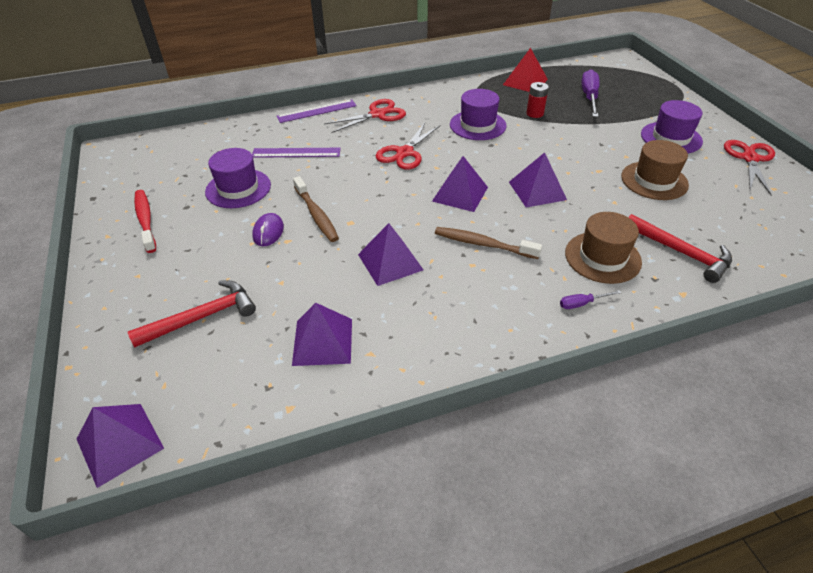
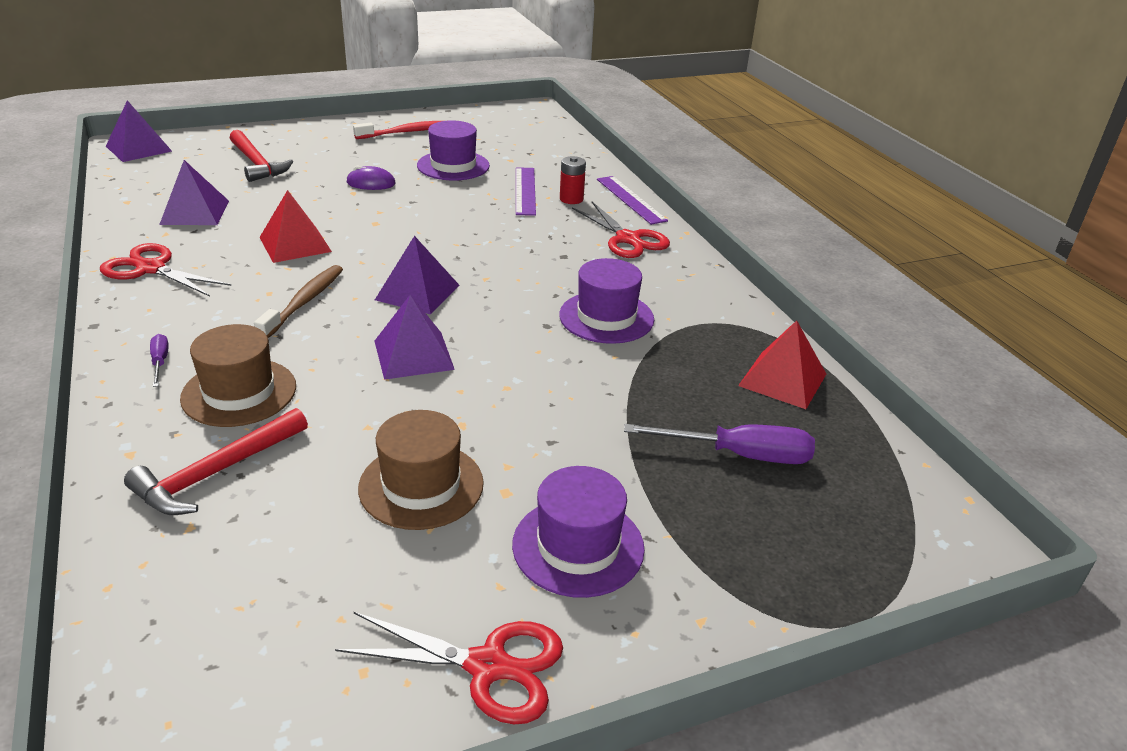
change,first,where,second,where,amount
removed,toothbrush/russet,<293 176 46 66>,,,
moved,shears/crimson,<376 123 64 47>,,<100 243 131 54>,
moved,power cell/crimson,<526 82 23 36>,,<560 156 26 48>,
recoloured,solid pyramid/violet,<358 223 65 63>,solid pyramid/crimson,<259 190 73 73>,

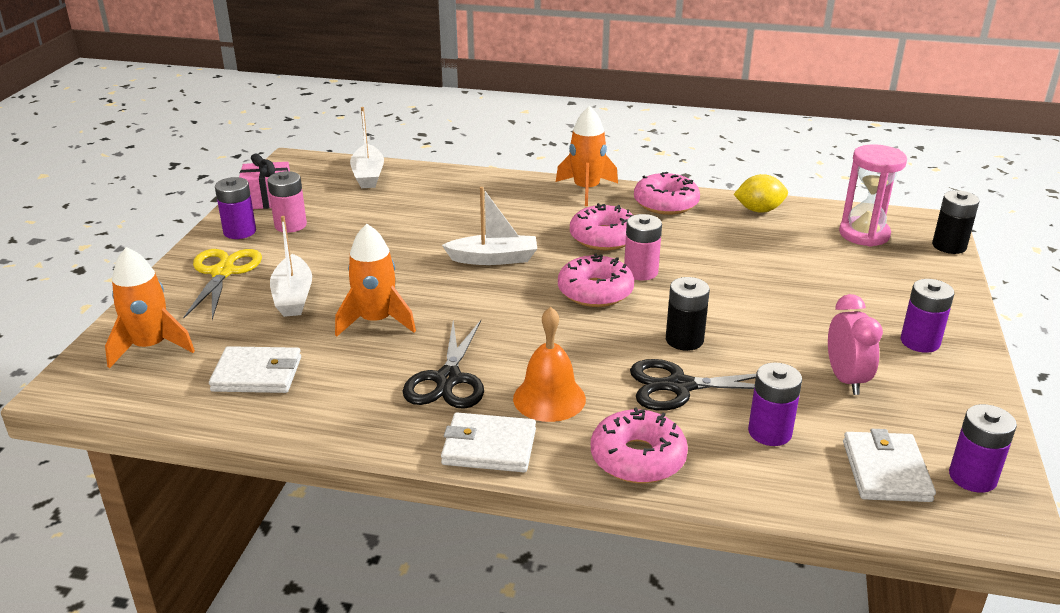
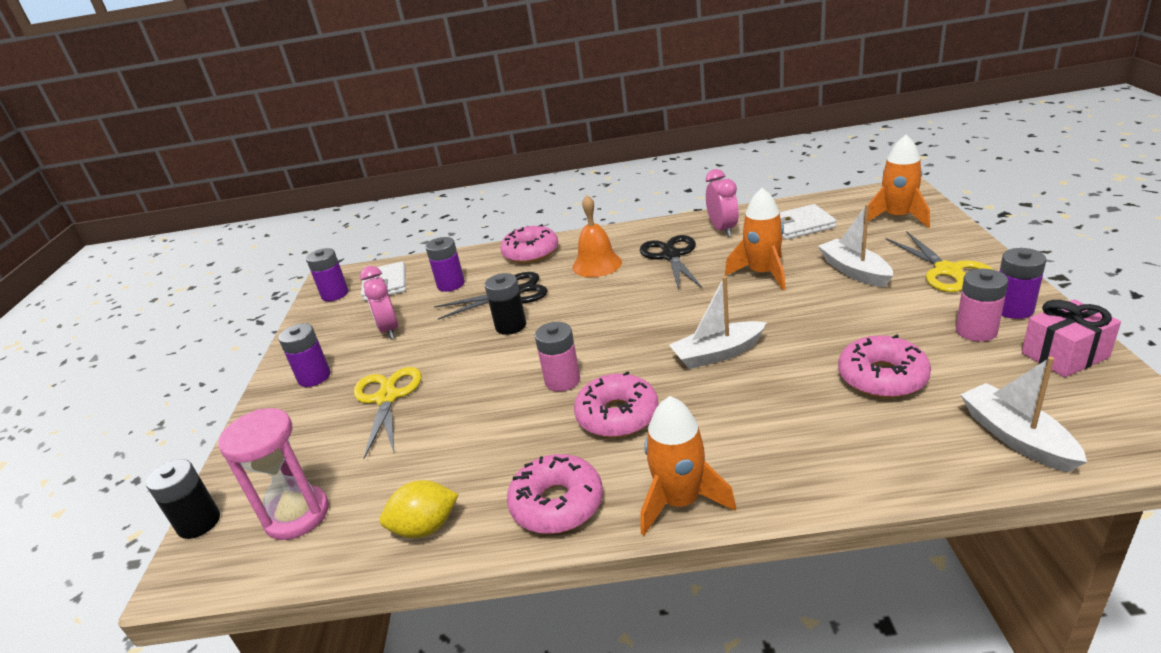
change,first,where,second,where,amount
removed,billfold/white,<441 412 95 60>,,,
added,,,shears/bright yellow,<354 367 68 92>,
added,,,clock/rose-pink,<706 169 33 68>,
moved,donut/rose-pink,<558 253 76 54>,,<838 334 93 64>,

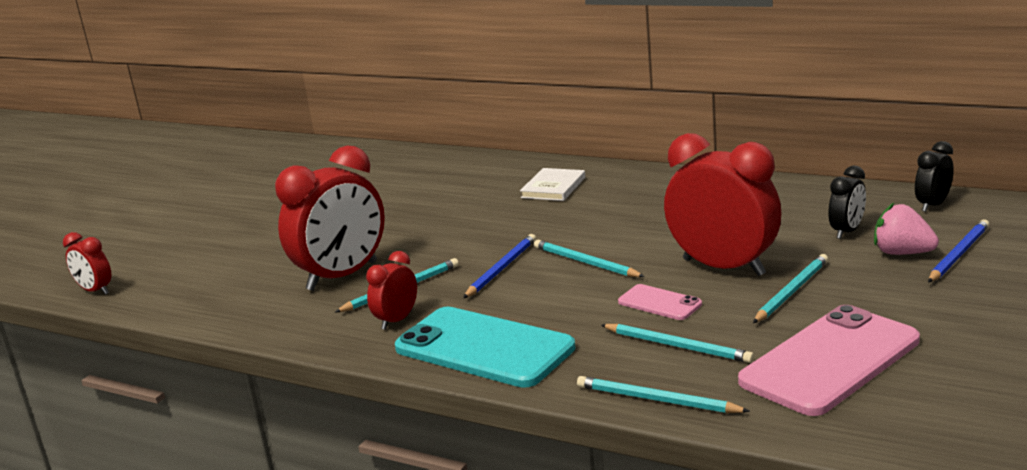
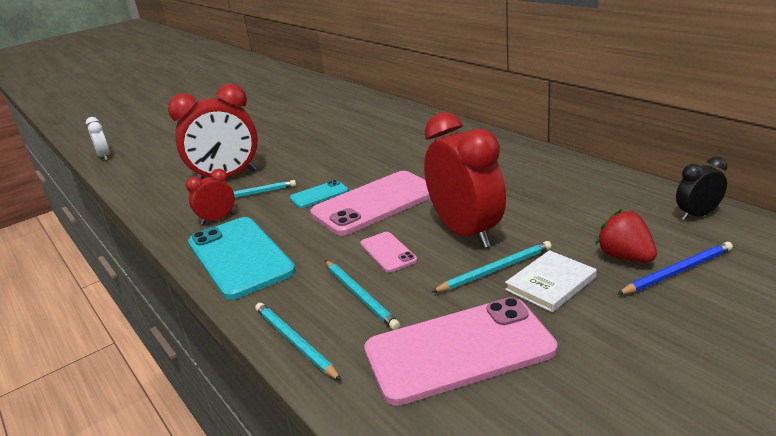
change,first,where,second,where,amount
removed,clock/black,<828 166 38 73>,,,
moved,book/white,<520 168 65 33>,,<505 250 92 62>,
replaced,wooden pencil/blue,<463 234 73 64>,smartphone/aqua,<290 180 59 28>,
replaced,wooden pencil/aqua,<534 239 111 38>,smartphone/rose-pink,<310 171 120 65>,
recoloured,clock/crimson,<63 232 48 63>,clock/white,<86 117 24 43>,
recoloured,strawberry/rose-pink,<874 203 65 52>,strawberry/crimson,<595 209 62 53>,

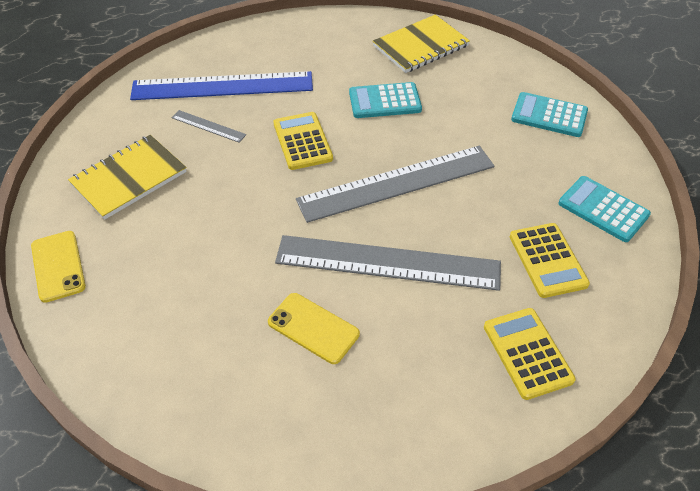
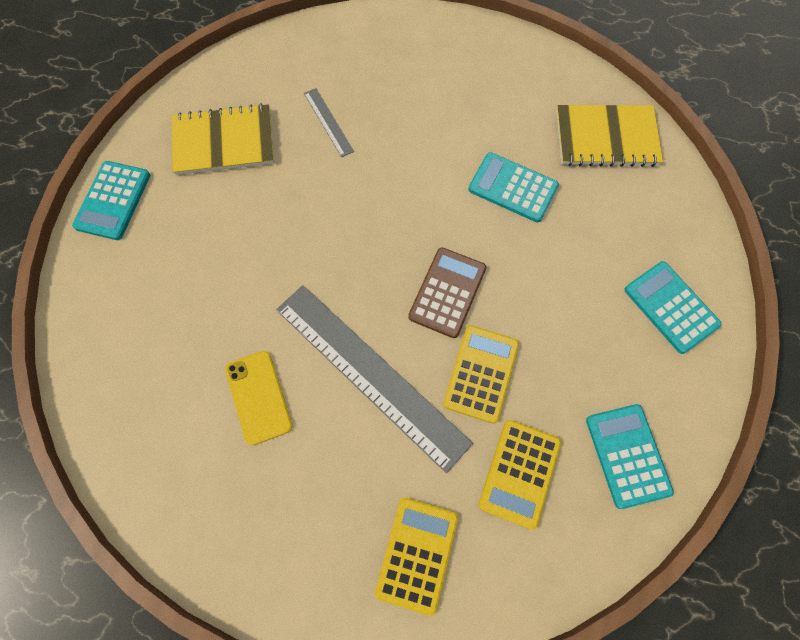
change,first,where,second,where,amount
removed,measuring stick/blue,<130 71 183 29>,,,
moved,calculator/bright yellow,<273 112 60 58>,,<443 325 76 99>,
replaced,smartphone/bright yellow,<31 231 55 72>,calculator/aqua,<72 161 78 79>,
replaced,measuring stick/grey,<296 146 199 77>,calculator/russet,<408 247 78 91>,

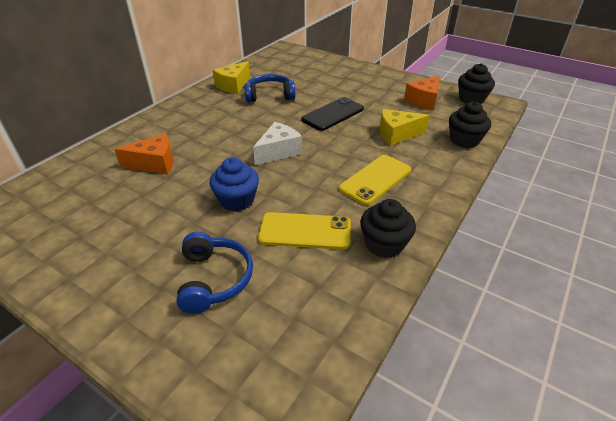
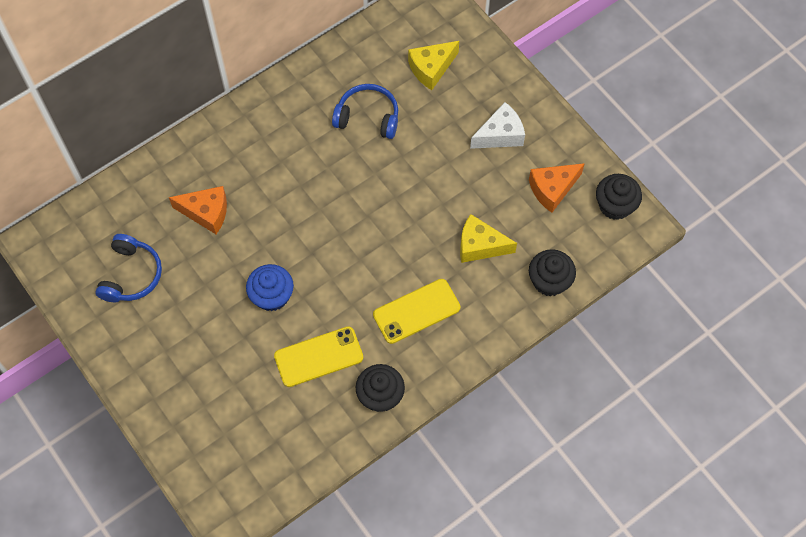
change,first,where,second,where,amount
removed,smartphone/black,<301 97 63 34>,,,
moved,headset/blue,<176 232 77 82>,,<95 234 67 68>,
moved,cheese wedge/bright yellow,<213 61 37 33>,,<408 41 51 49>,
moved,cheese wedge/white,<253 122 49 43>,,<470 102 55 47>,
turned,smartphone/bright yellow,<258 212 93 38>,,<274 326 89 61>,45 degrees counterclockwise

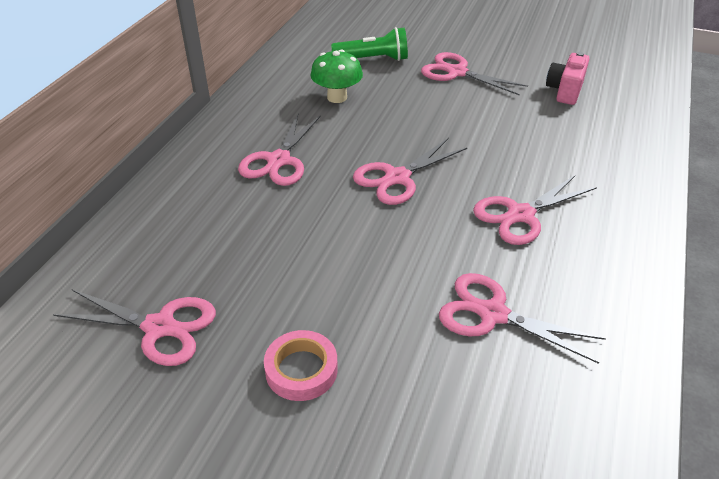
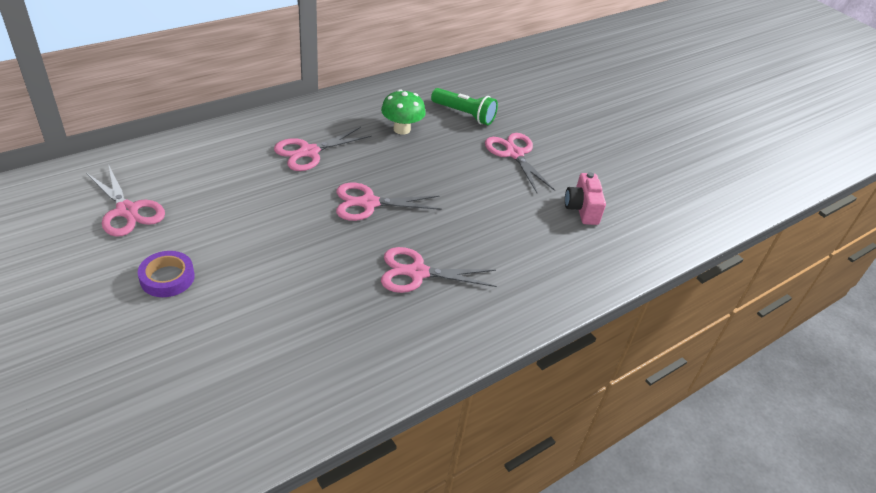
change,first,where,second,where,amount
removed,shears/rose-pink,<439 273 167 91>,,,
recoloured,sticky tape/rose-pink,<264 330 74 71>,sticky tape/violet,<138 251 57 46>,
turned,compact camera/rose-pink,<546 52 44 53>,,<565 172 41 53>,60 degrees counterclockwise

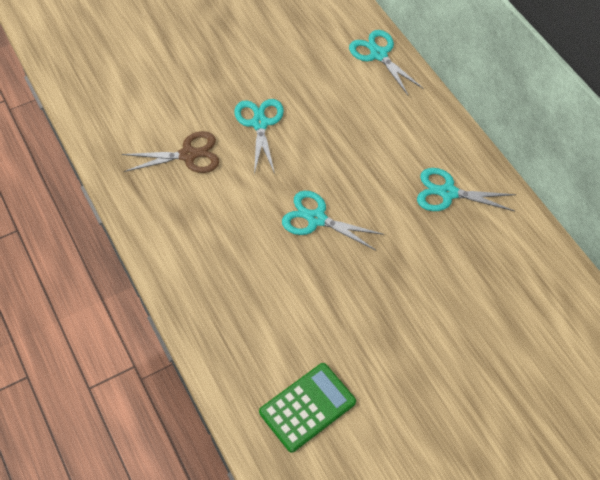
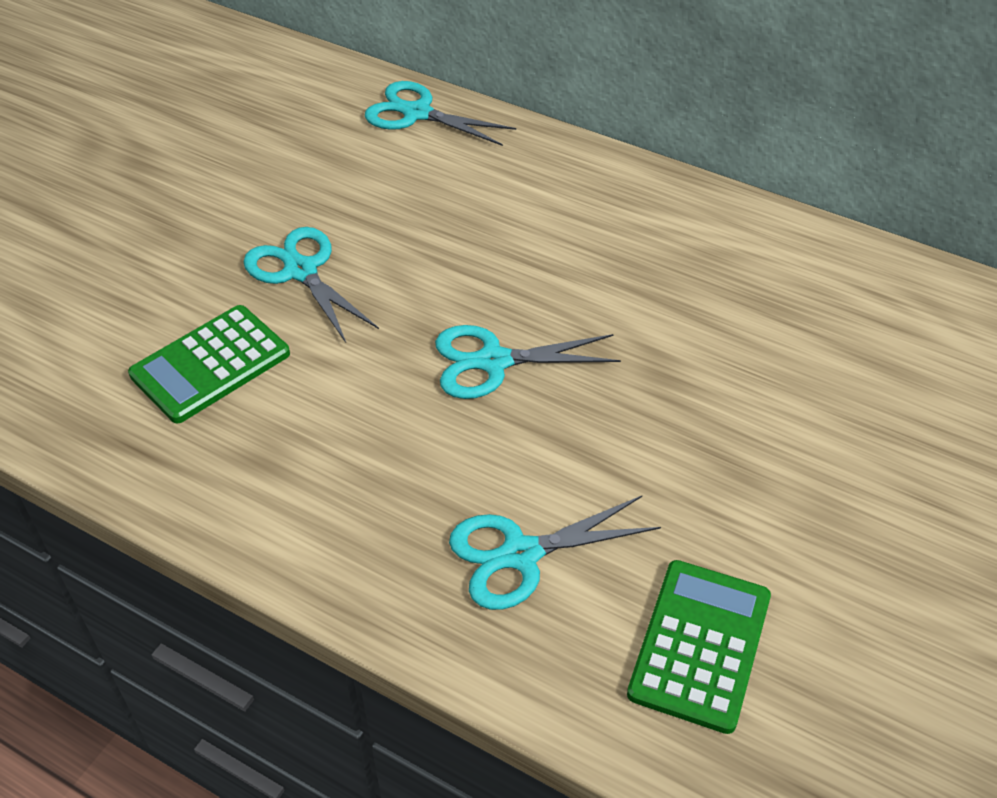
change,first,where,second,where,amount
moved,shears/aqua,<417 168 99 43>,,<449 496 212 114>,
replaced,shears/russet,<122 131 98 42>,calculator/leaf-green,<128 305 162 118>,

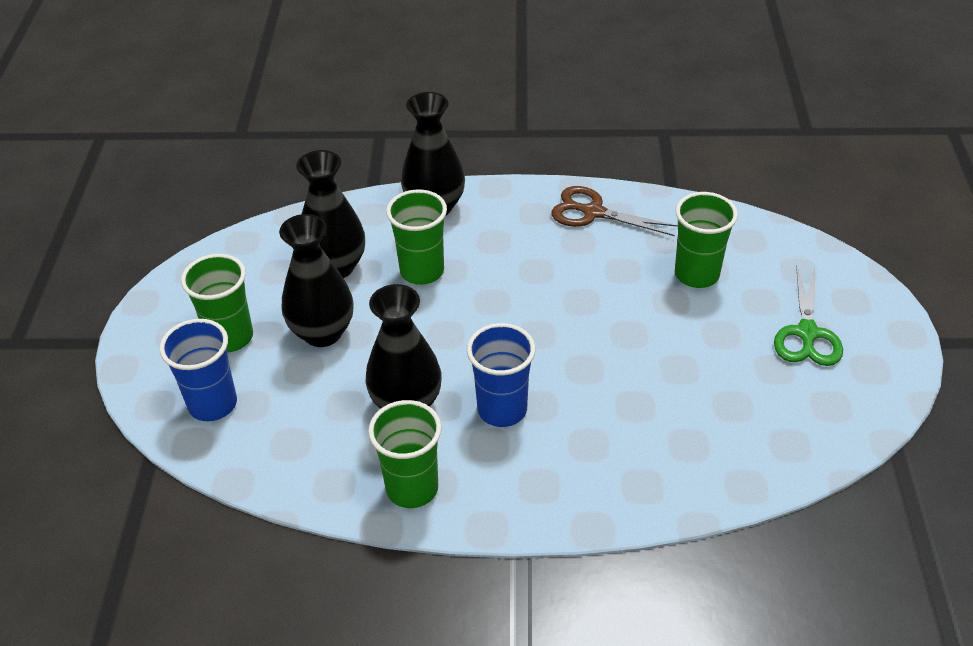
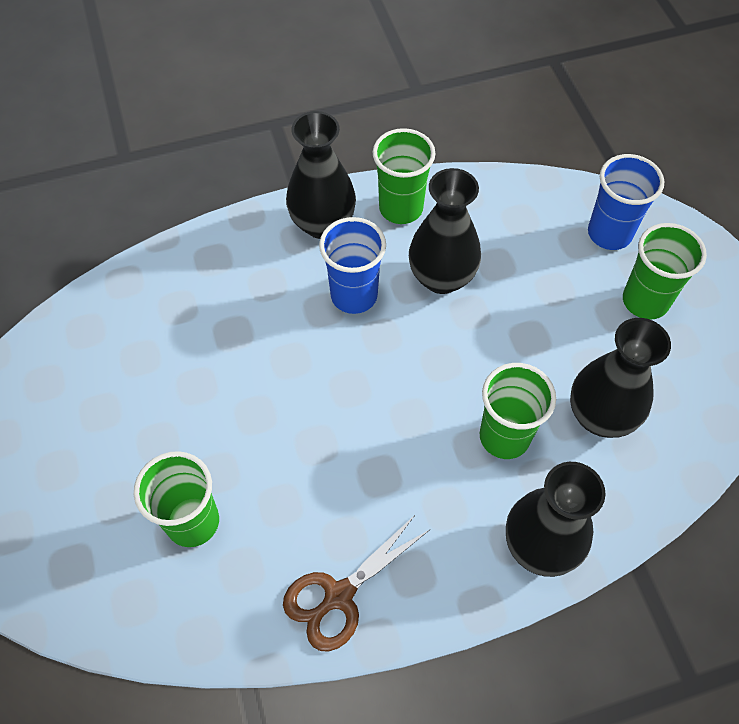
change,first,where,second,where,amount
removed,shears/leaf-green,<774 265 69 101>,,,
moved,flower vase/black,<279 214 75 133>,,<286 111 70 128>,
turned,shears/russet,<551 186 127 50>,,<283 514 146 138>,135 degrees clockwise

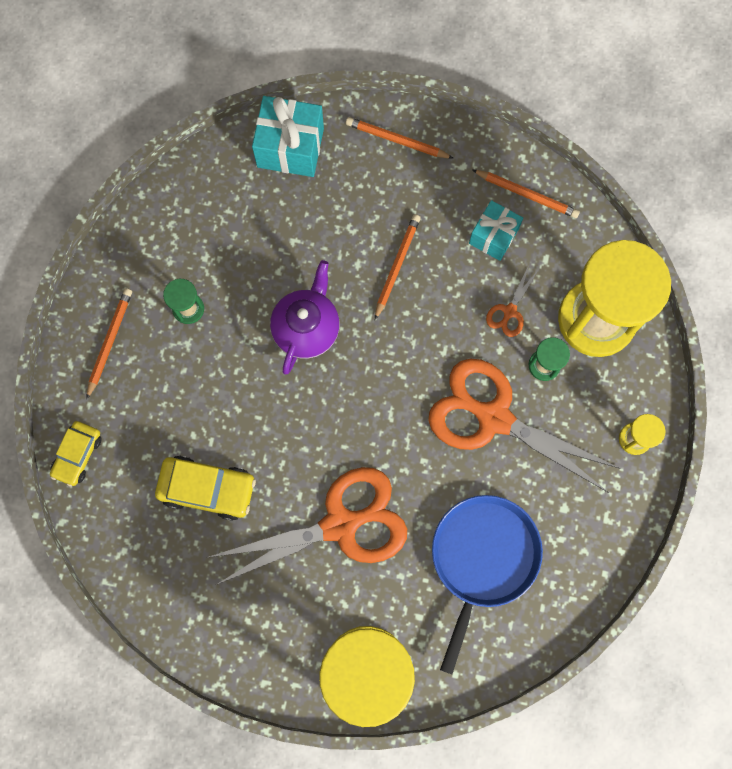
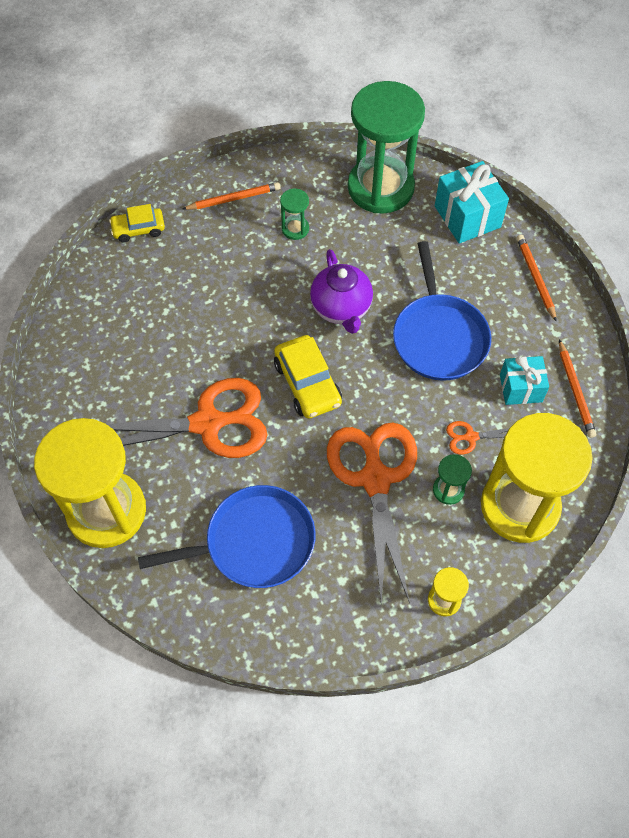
change,first,where,second,where,amount
added,,,sandglass/leaf-green,<348 81 77 133>,
moved,toy car/bright yellow,<155 456 101 65>,,<274 335 68 84>,
replaced,wooden pencil/bright orange,<375 214 46 106>,pan/blue,<393 241 98 140>,
turned,shears/bright orange,<206 467 201 118>,,<108 378 160 80>,45 degrees counterclockwise
turned,china teapot/violet,<270 260 70 115>,,<310 249 63 85>,90 degrees clockwise

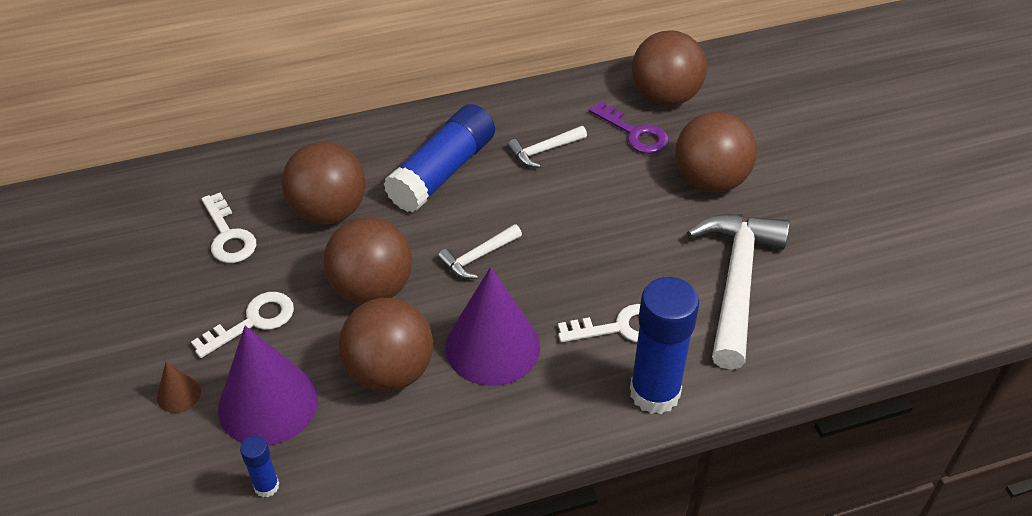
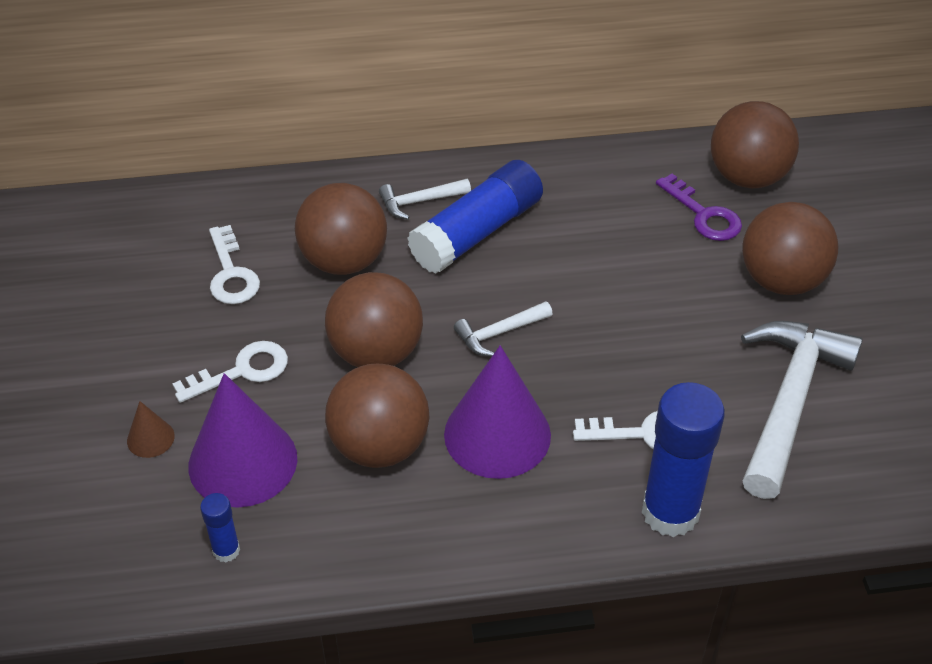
change,first,where,second,where,amount
moved,hammer/white,<507 126 80 42>,,<379 179 92 41>,

